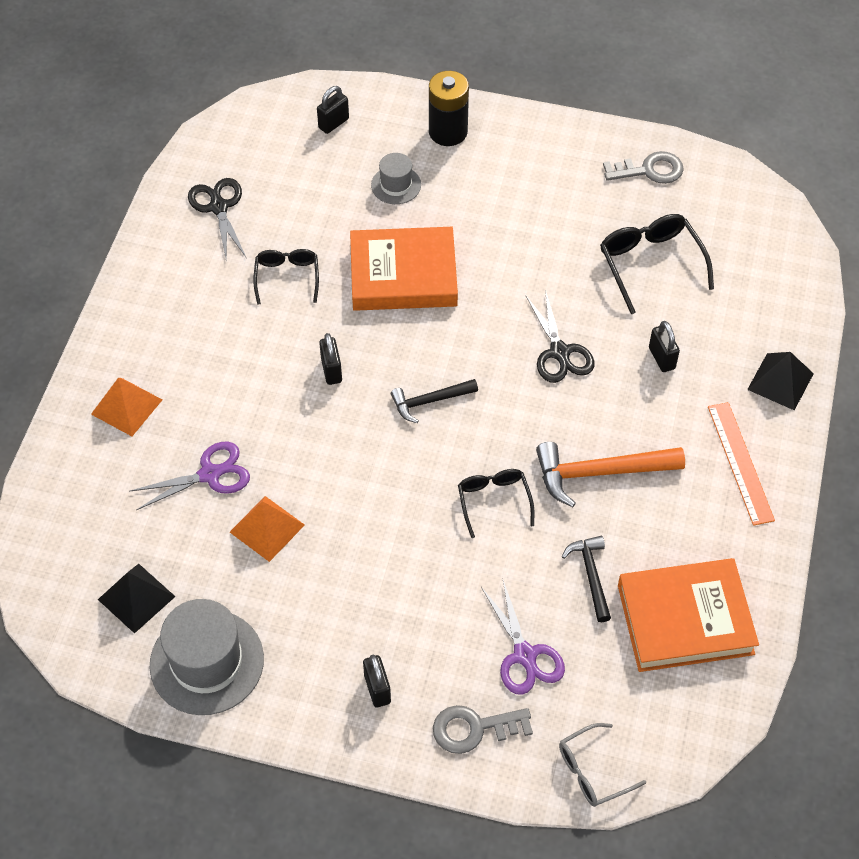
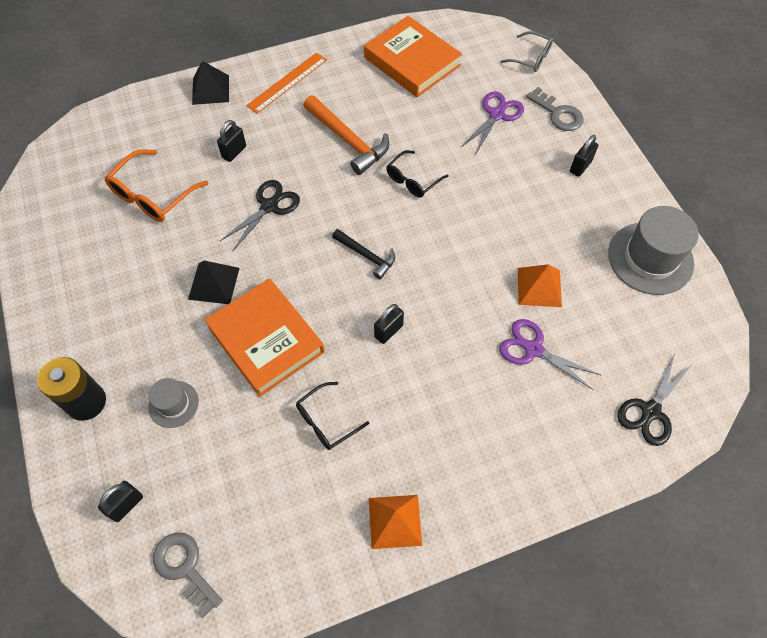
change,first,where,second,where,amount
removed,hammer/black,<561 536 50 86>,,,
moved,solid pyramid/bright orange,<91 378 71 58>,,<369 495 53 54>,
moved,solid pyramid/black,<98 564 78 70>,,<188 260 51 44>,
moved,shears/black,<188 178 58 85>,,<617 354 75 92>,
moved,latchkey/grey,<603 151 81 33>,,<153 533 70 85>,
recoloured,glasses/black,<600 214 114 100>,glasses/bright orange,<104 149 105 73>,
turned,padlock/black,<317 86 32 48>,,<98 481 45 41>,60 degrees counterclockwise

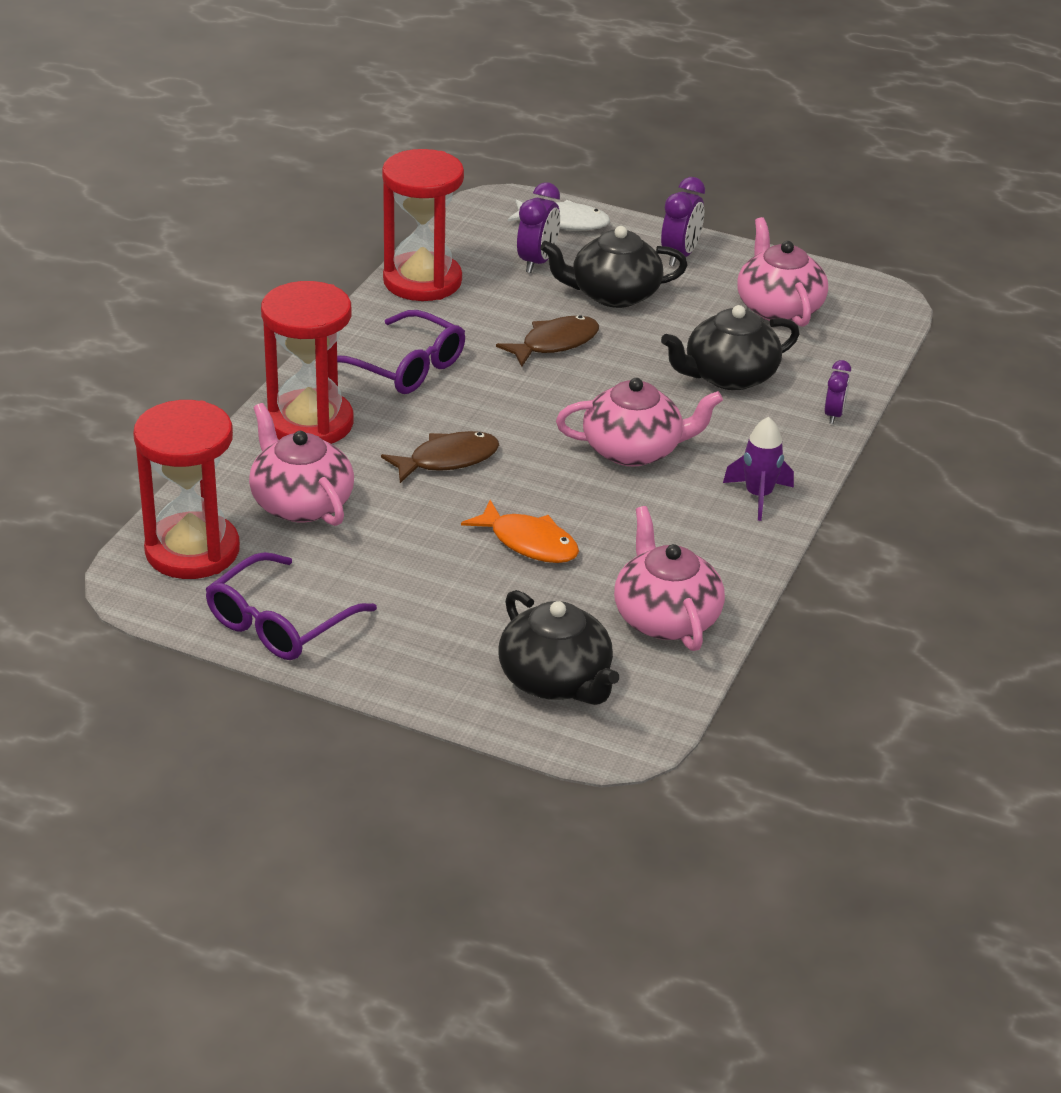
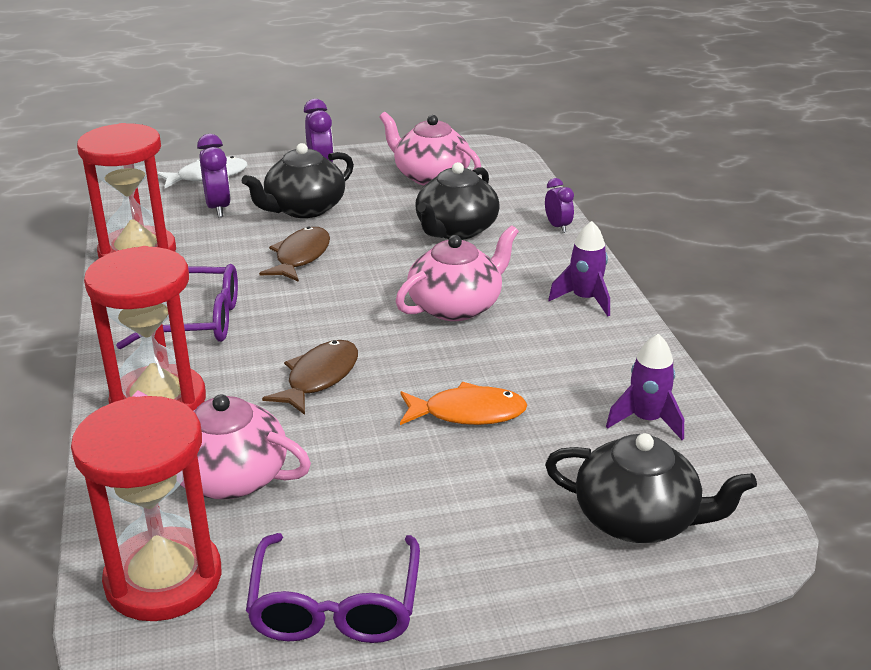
change,first,where,second,where,amount
replaced,china teapot/rose-pink,<614 506 111 145>,spaceship/violet,<606 334 78 106>,

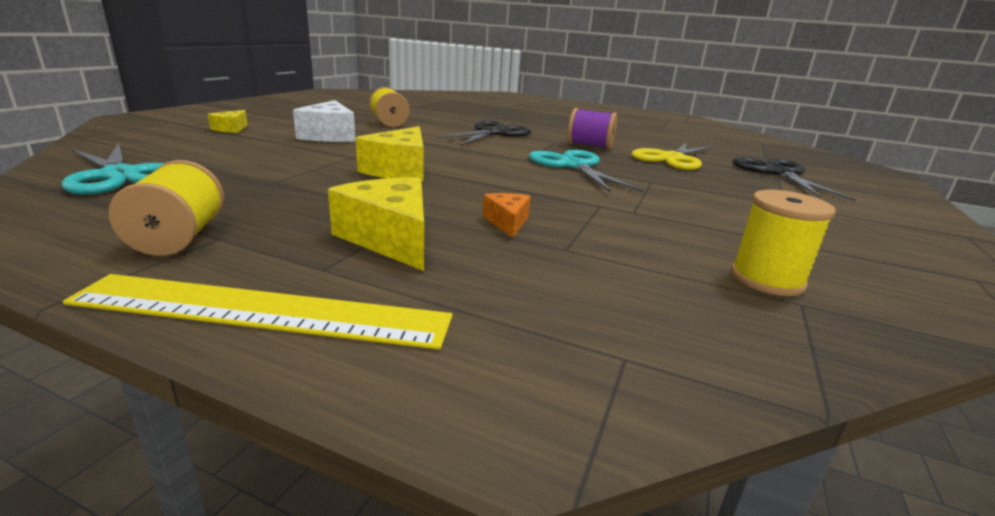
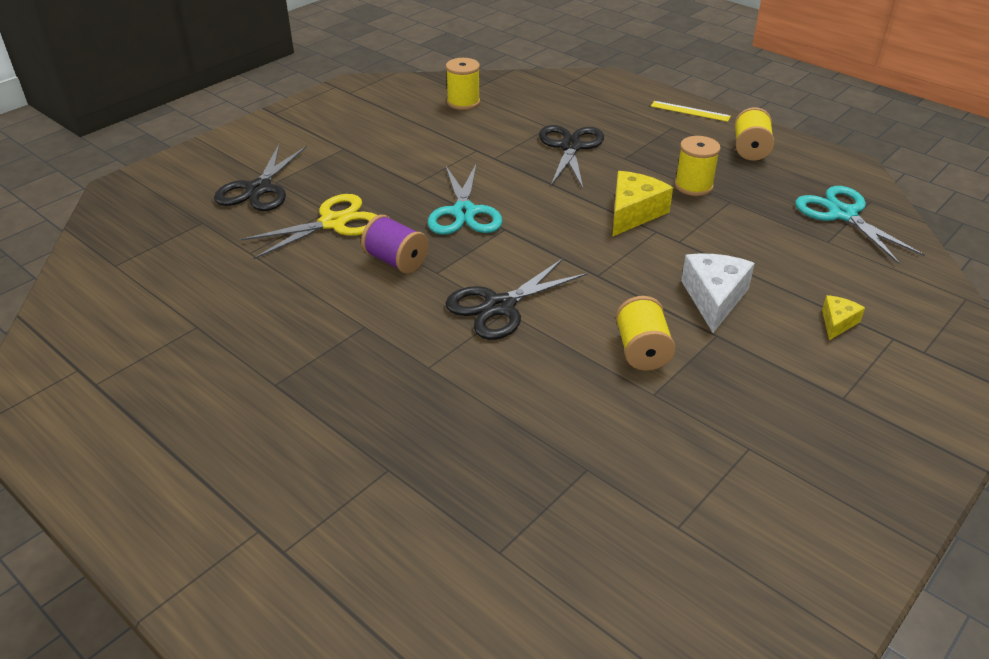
change,first,where,second,where,amount
removed,cheese wedge/bright yellow,<328 177 96 94>,,,
added,,,bobbin/bright yellow,<675 136 46 60>,
replaced,cheese wedge/bright orange,<483 193 48 45>,shears/black,<539 125 65 64>,
resized,measuring stick/bright yellow,<63 274 389 75>,,<651 101 80 21>,x0.55

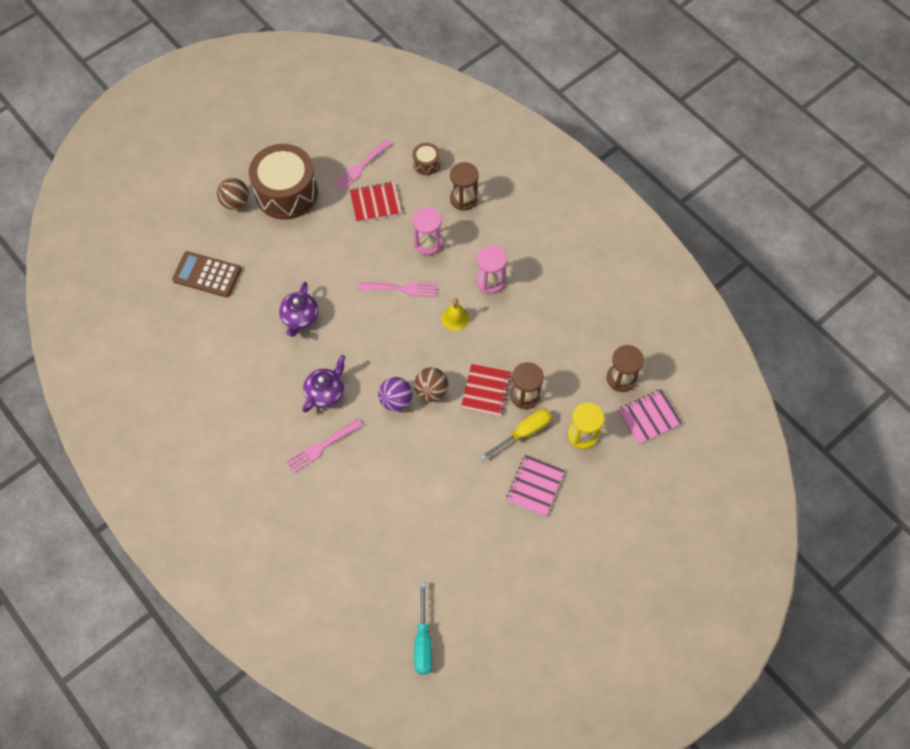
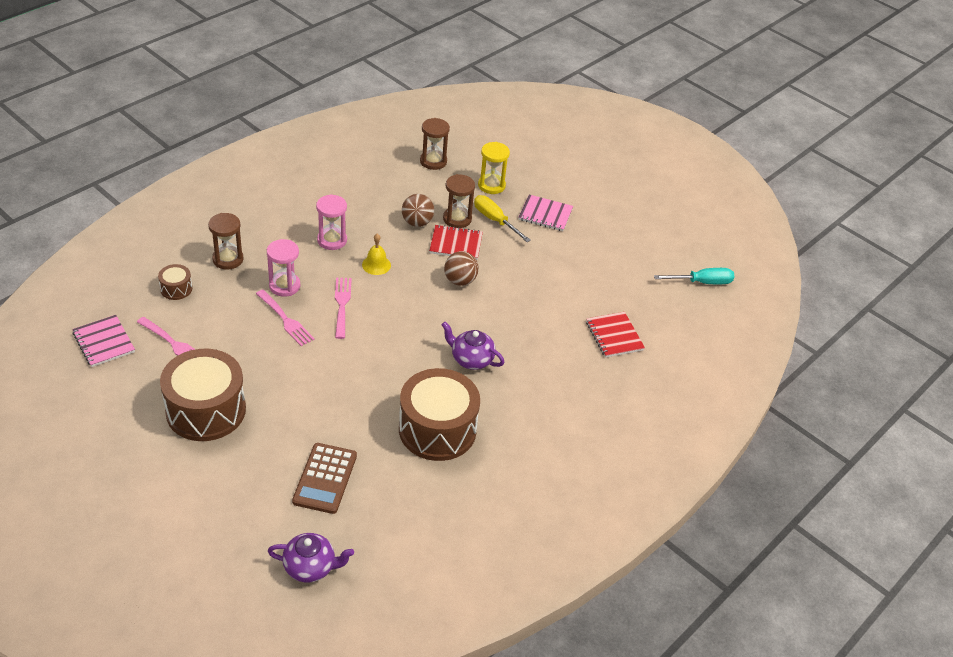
change,first,where,second,where,amount
removed,play ball/violet,<378 377 35 34>,,,
added,,,snare drum/russet,<399 368 81 93>,
moved,play ball/russet,<217 178 32 32>,,<402 194 32 33>,
moved,china teapot/violet,<279 282 40 55>,,<268 533 86 50>,
moved,dinner fork/rose-pink,<286 419 77 54>,,<256 290 59 56>,
moved,notebook/crimson,<350 181 52 41>,,<586 312 59 46>,
moved,notebook/rose-pink,<618 389 64 56>,,<72 315 63 52>,

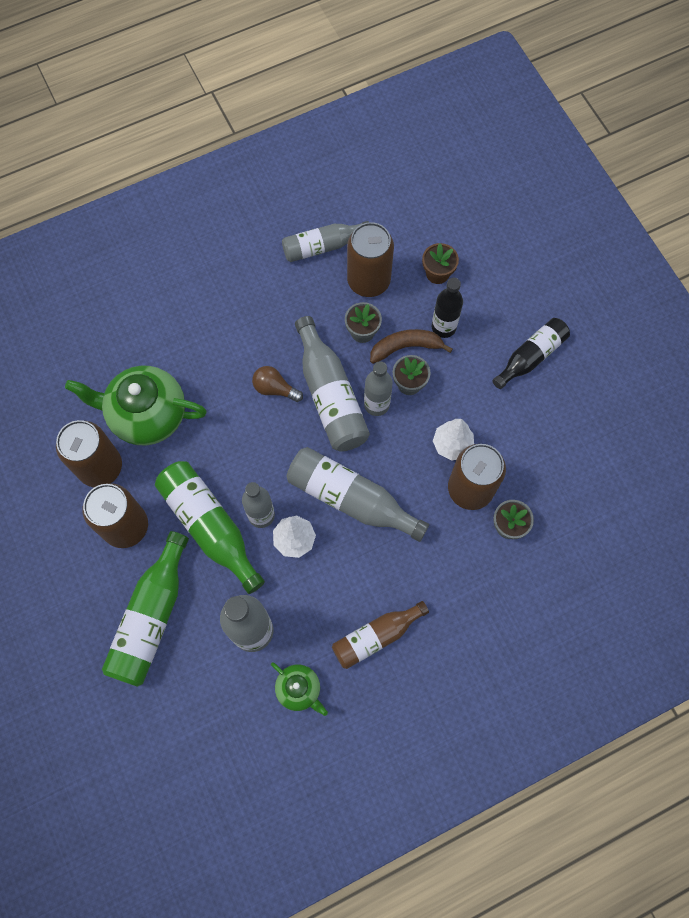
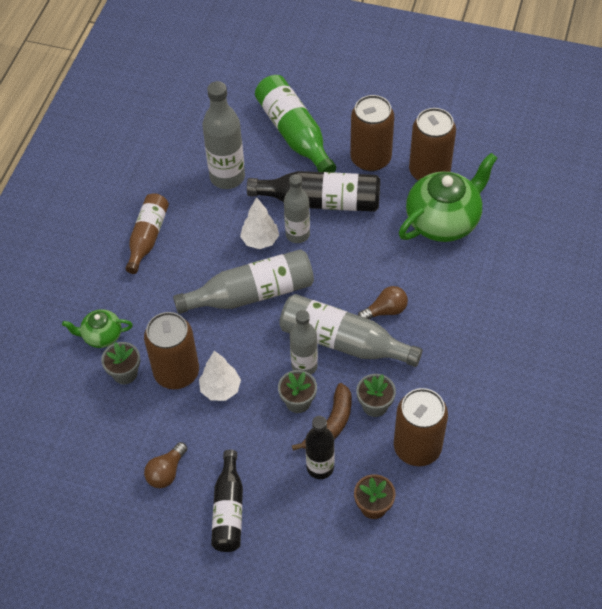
change,first,where,second,where,amount
removed,flask/grey,<282 221 87 41>,,,
added,,,lightbulb/russet,<144 442 43 46>,
moved,china teapot/leaf-green,<271 662 57 54>,,<62 309 71 39>,
recoloured,flask/leaf-green,<155 461 110 133>,flask/black,<247 171 133 41>,

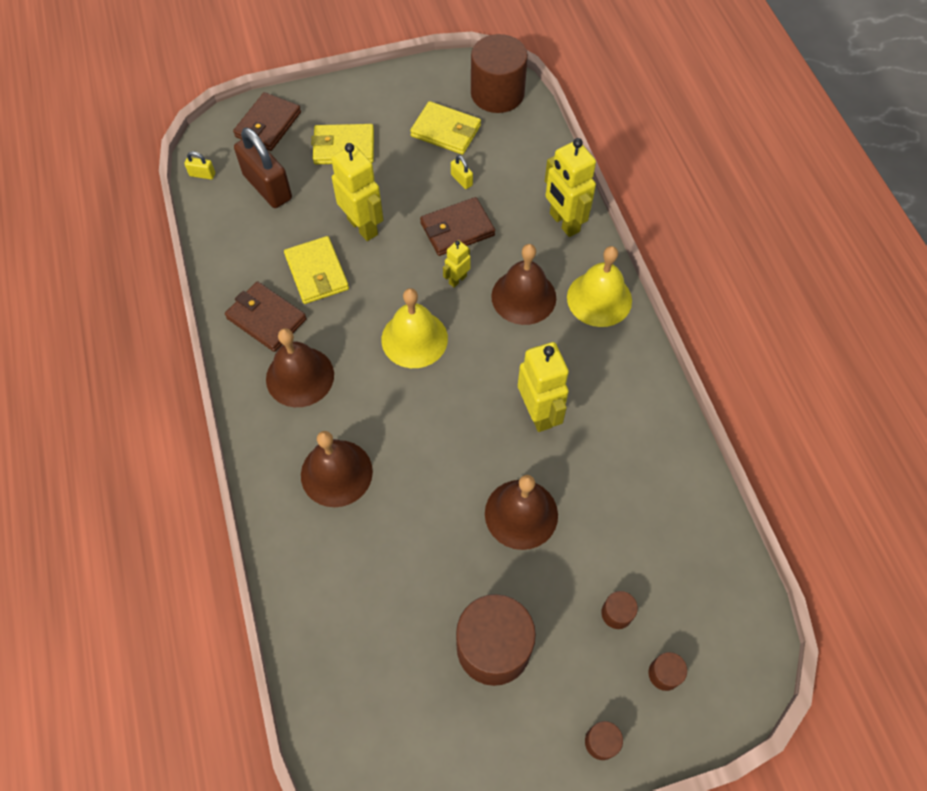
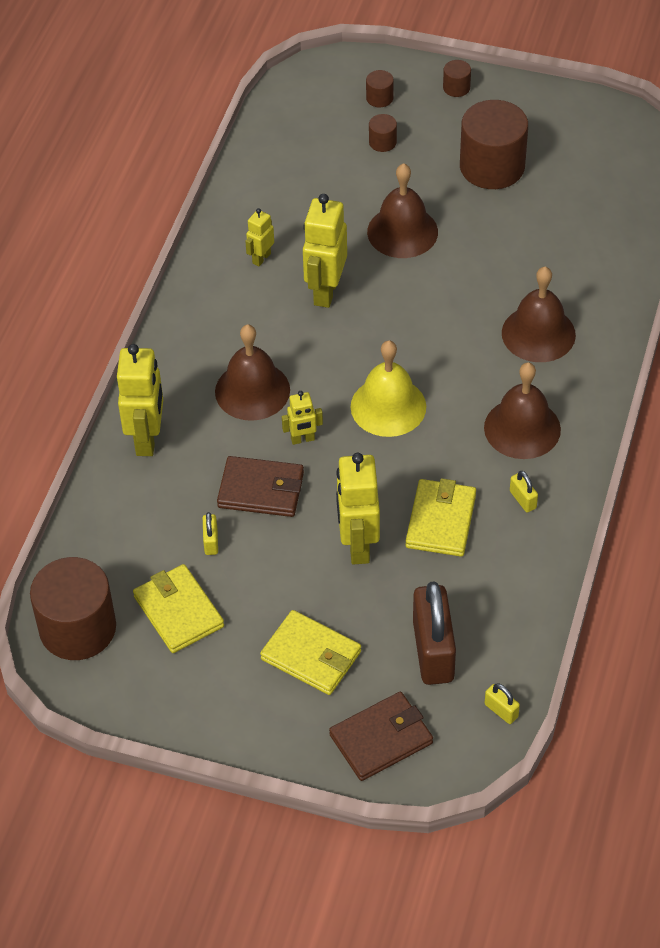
change,first,where,second,where,amount
removed,bell/bright yellow,<567 246 65 81>,,,
added,,,toy robot/bright yellow,<245 208 29 58>,
replaced,billfold/russet,<225 282 82 70>,padlock/bright yellow,<510 471 28 42>,

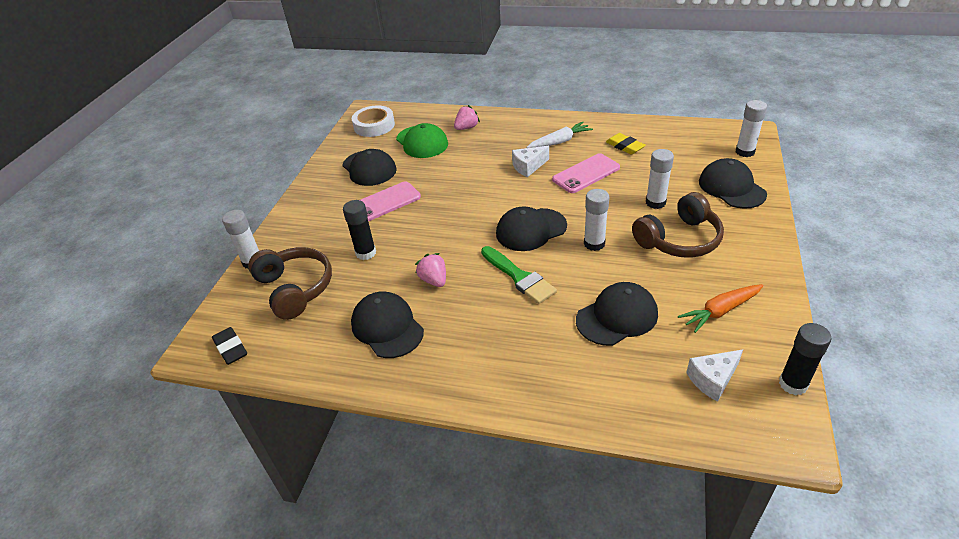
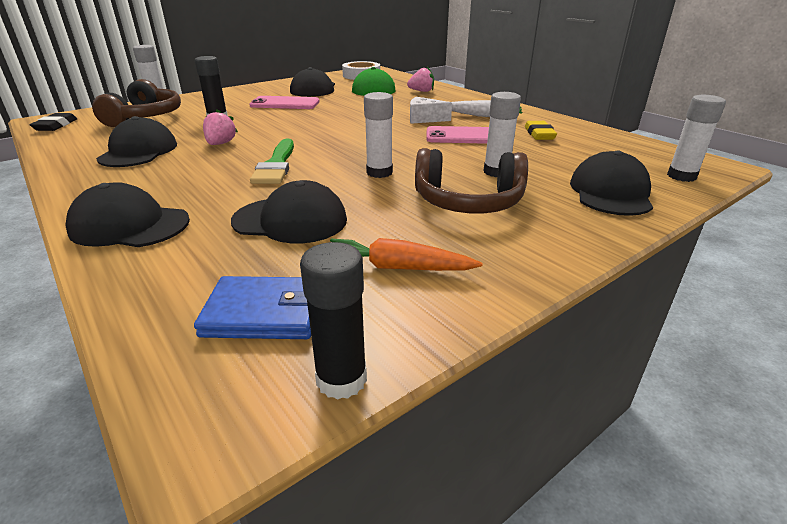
change,first,where,second,where,amount
moved,peaked cap/black,<496 207 71 44>,,<65 182 125 65>,
replaced,cheese wedge/white,<686 349 57 53>,billfold/blue,<194 276 117 63>,

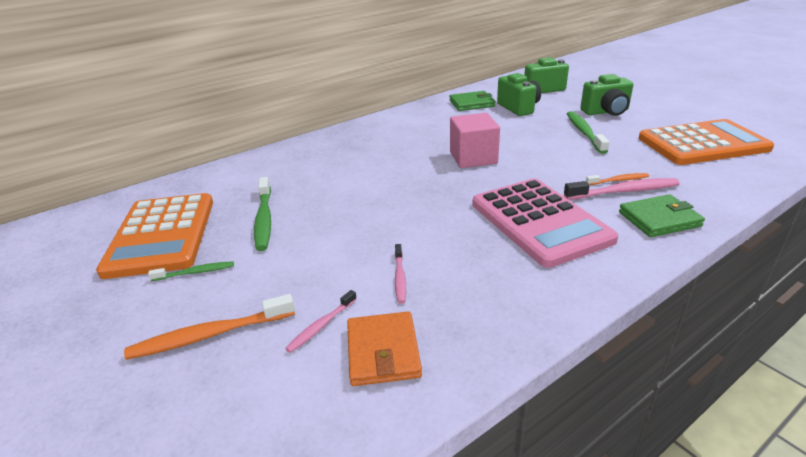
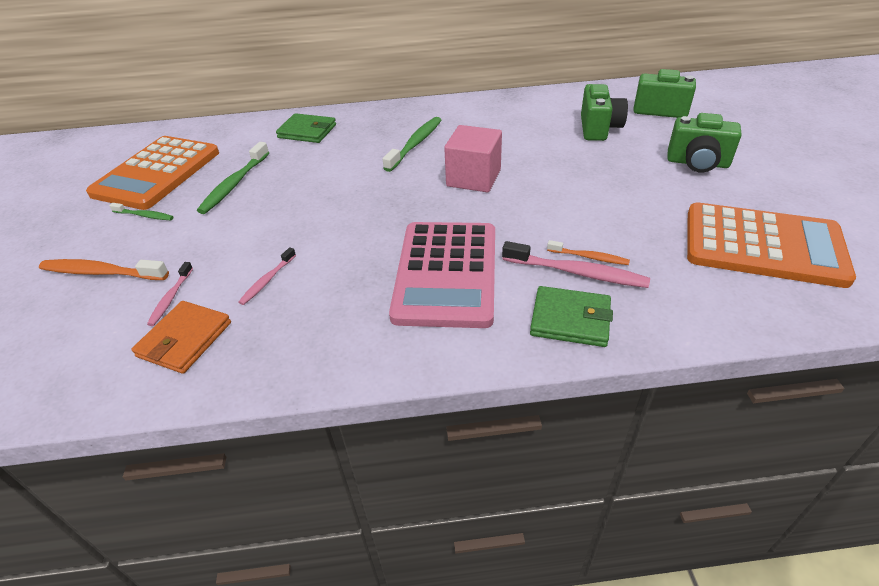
change,first,where,second,where,amount
moved,billfold/leaf-green,<449 91 46 20>,,<276 113 60 30>,
moved,toothbrush/leaf-green,<567 111 42 43>,,<382 117 59 55>,
turned,toothbrush/rose-pink,<285 290 72 63>,,<147 262 46 64>,60 degrees counterclockwise

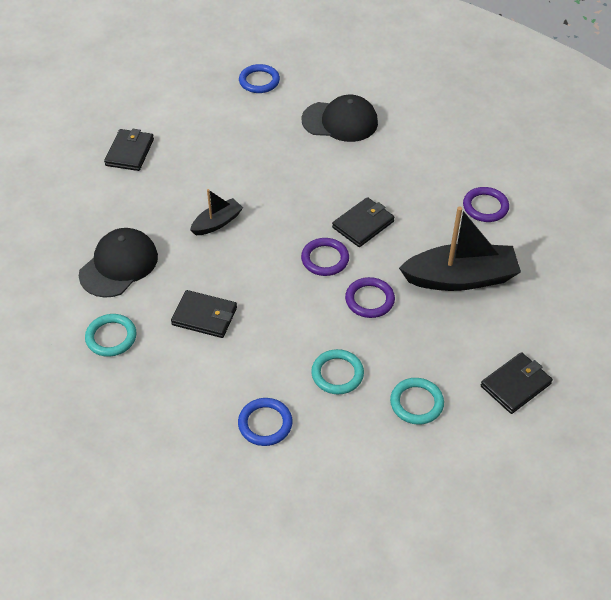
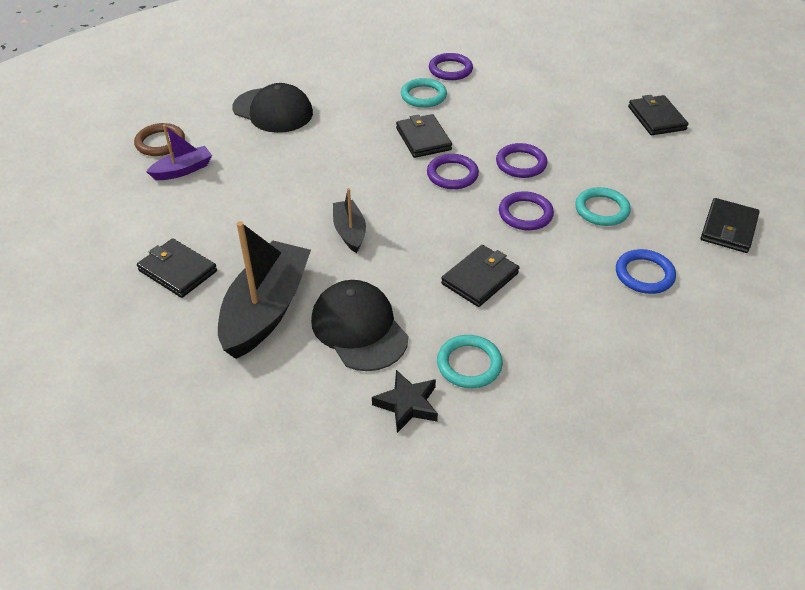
change,first,where,second,where,amount
added,,,boat/violet,<146 124 66 56>,
added,,,five-pointed star/black,<372 370 66 63>,
added,,,ring/violet,<499 191 55 39>,
added,,,billfold/black,<701 198 59 55>,
moved,ring/aqua,<390 378 54 47>,,<401 78 46 30>,
moved,boat/black,<399 207 122 84>,,<218 221 93 138>,
recoloured,ring/blue,<239 64 41 29>,ring/russet,<134 123 51 33>,
turned,peaked cap/black,<302 95 76 47>,,<232 83 81 50>,90 degrees clockwise

